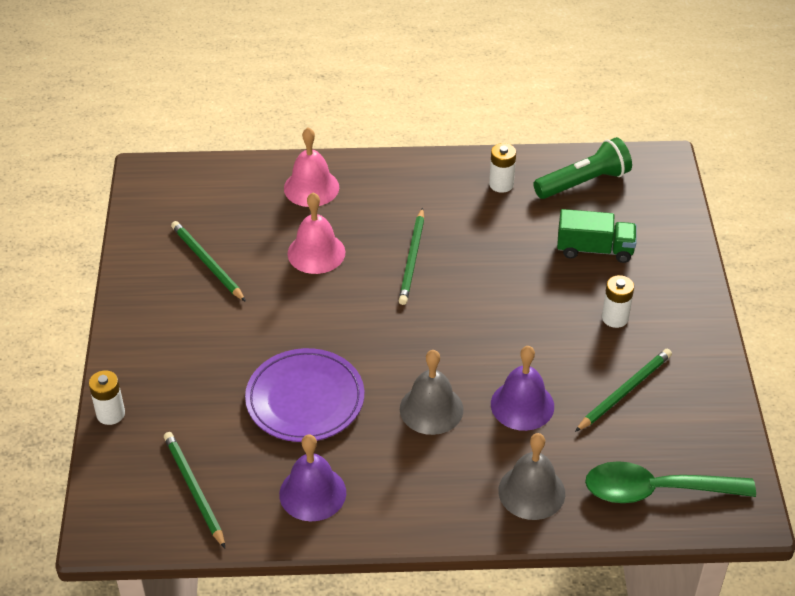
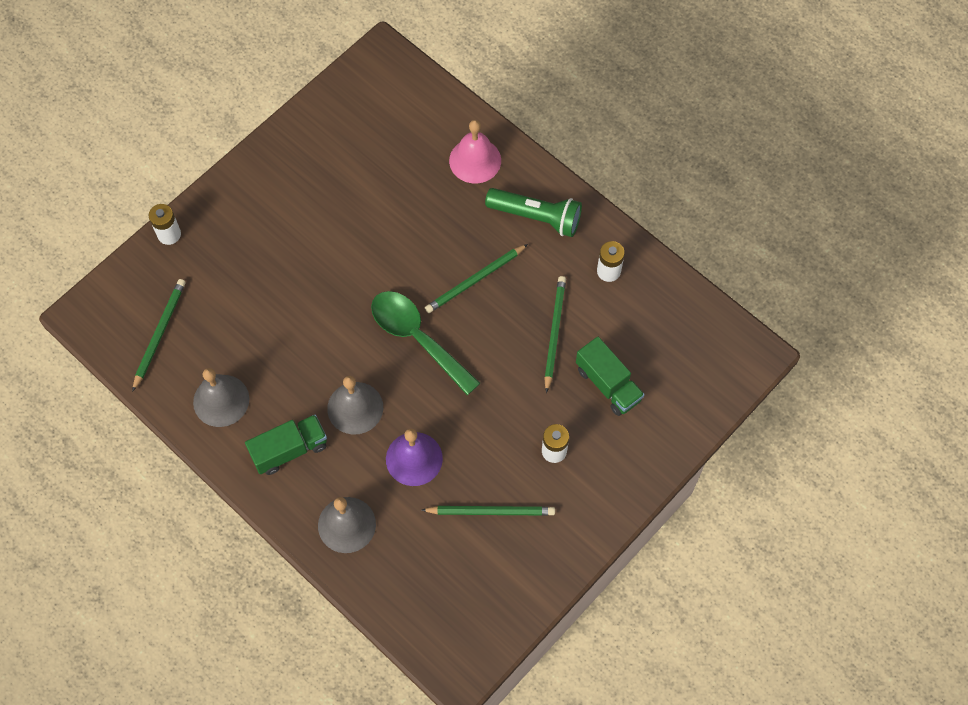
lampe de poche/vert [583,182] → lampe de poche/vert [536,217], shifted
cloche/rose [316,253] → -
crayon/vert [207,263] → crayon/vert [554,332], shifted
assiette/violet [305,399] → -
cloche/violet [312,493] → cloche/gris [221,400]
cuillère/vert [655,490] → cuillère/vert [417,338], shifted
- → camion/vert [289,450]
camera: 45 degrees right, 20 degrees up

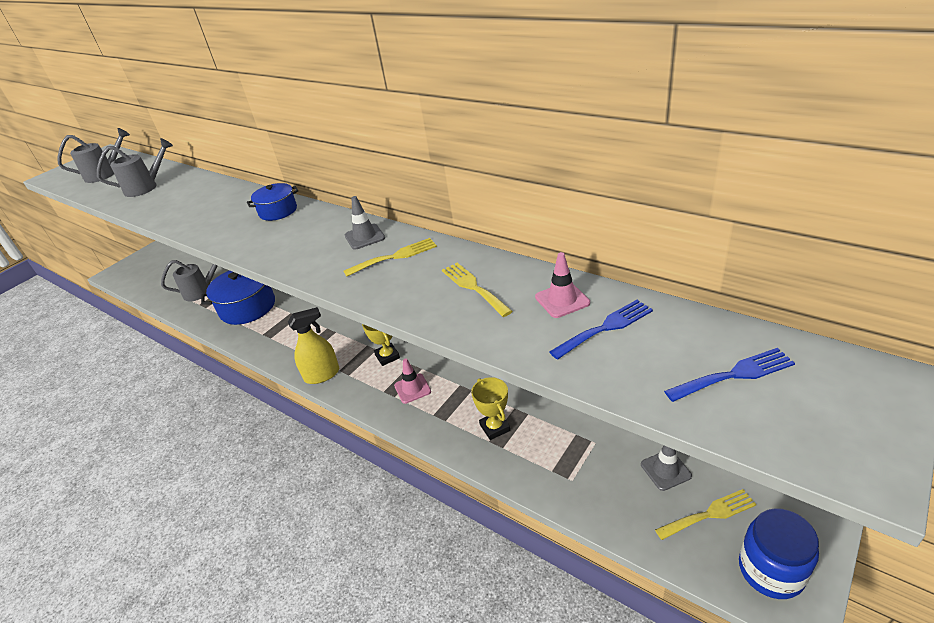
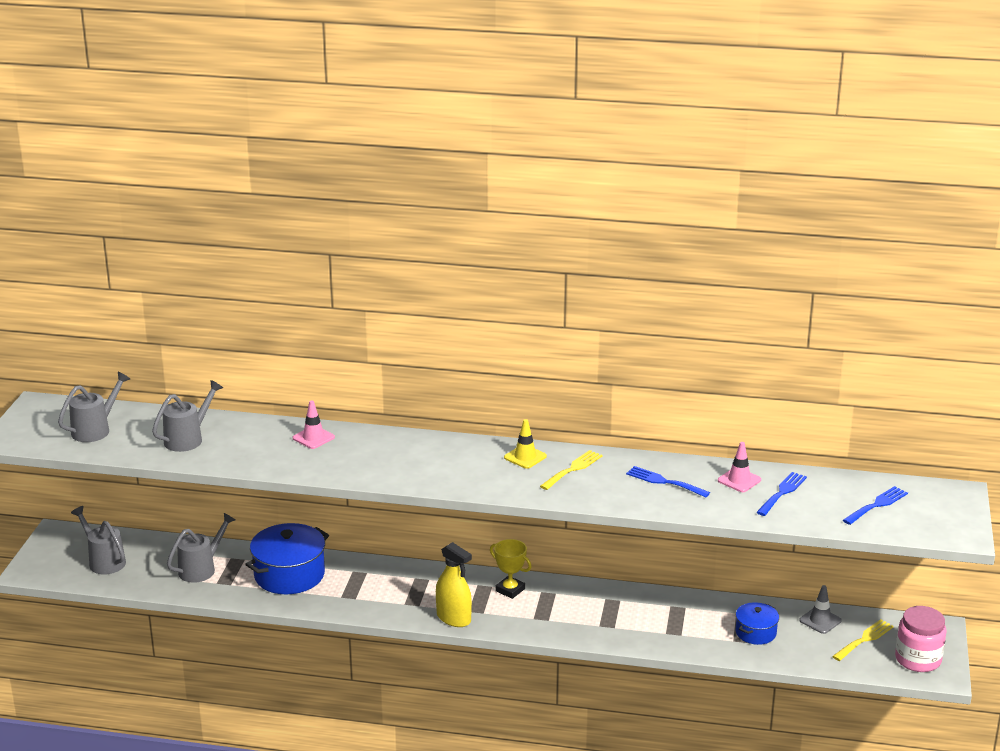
marmite/bleu [278,211] → marmite/bleu [755,632], shifted
cône de chantier/gris [364,237] → cône de chantier/jaune [525,457]
fourchette/jaune [473,287] → fourchette/bleu [664,482]
vaporisateur/jaune [322,375] → vaporisateur/jaune [453,618], 90 degrees clockwise
cône de chantier/rose [412,388] → cône de chantier/rose [313,438], shifted
trophée/jaune [494,427] → -
bocal/bleu [771,570] → bocal/rose [918,659]
- → arrosoir/gris [104,561]
camera: 30 degrees left, 10 degrees down

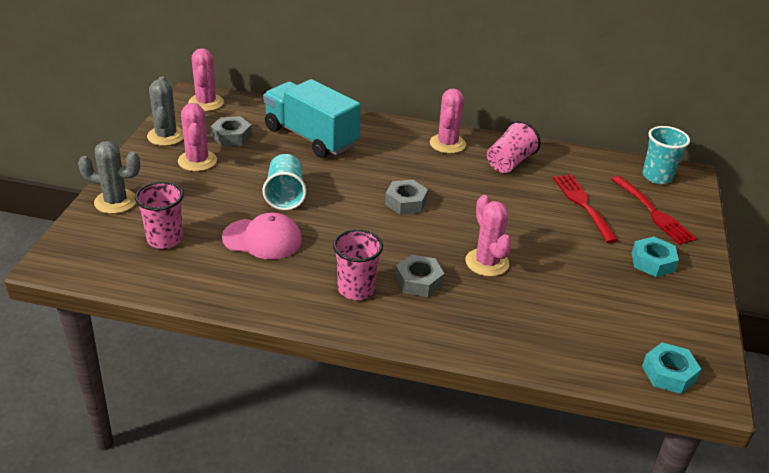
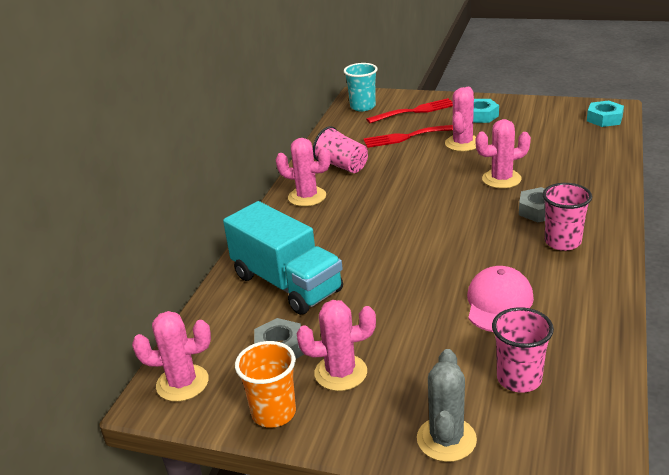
cactus/gris [166,136] → gobelet/orange [274,413]
camion/turquoise [311,137] → camion/turquoise [287,283], 90 degrees counterclockwise
gobelet/turquoise [285,195] → -
écrou/gris [406,202] → -
- → cactus/rose [462,143]
camera: 80 degrees left, 5 degrees down

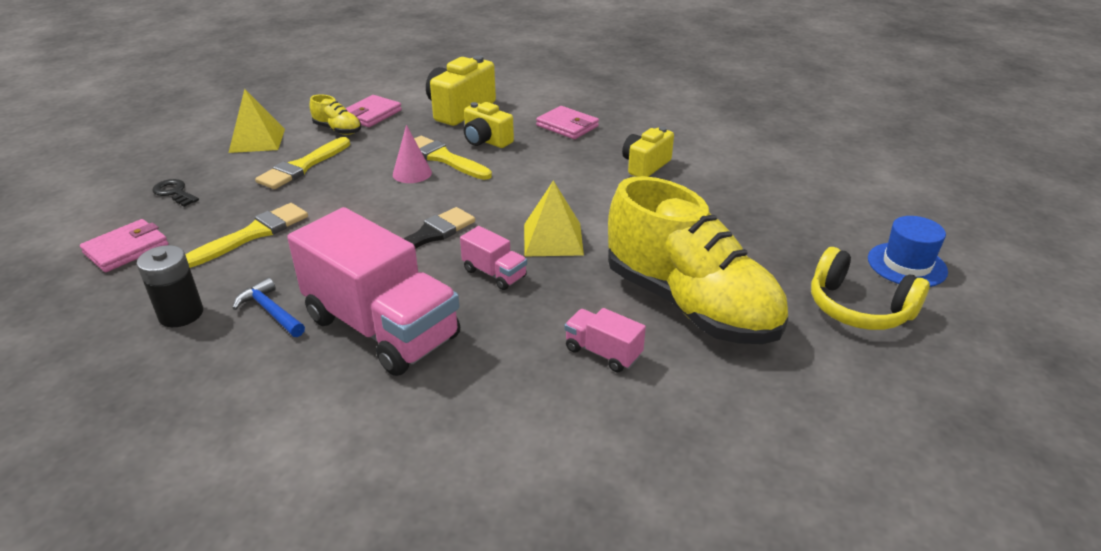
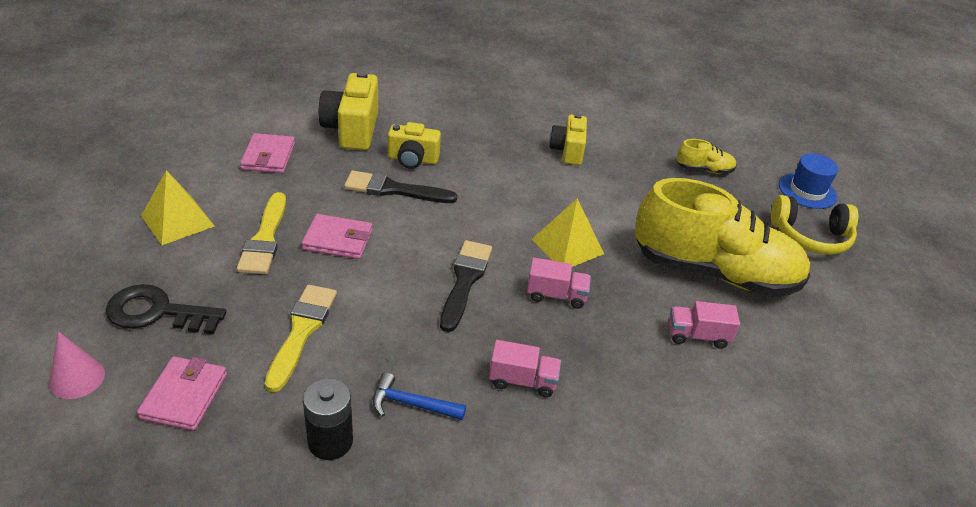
chaussure/jaune [338,130] → chaussure/jaune [704,170], shifted
portefeuille/rose [567,126] → portefeuille/rose [338,240], shifted
cône/rose [412,173] → cône/rose [77,378], shifted
pinceau/jaune [444,158] → pinceau/noir [394,189]
clé/noir [174,192] → clé/noir [157,312], x1.68
camion/rose [382,328] → camion/rose [522,381], x0.44
camera: 35 degrees left, 5 degrees up

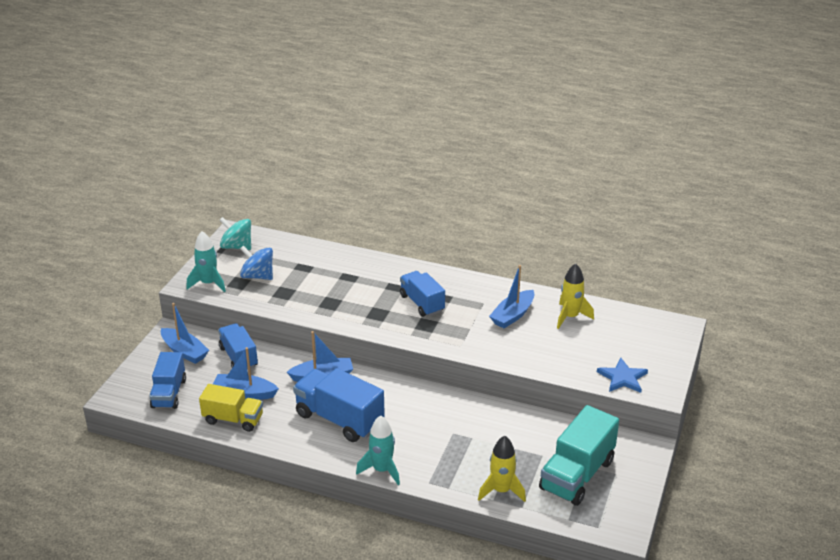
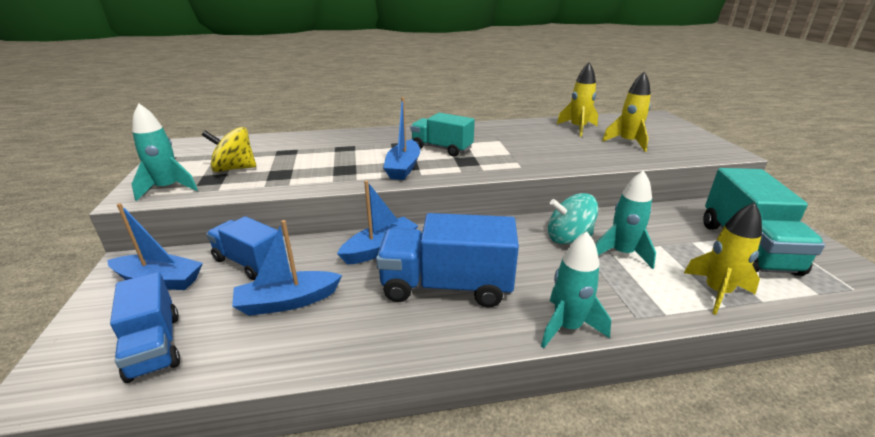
toupie/turquoise [237,247] → toupie/turquoise [568,237], shifted
toupie/bleu [258,276] → toupie/jaune [234,169]
bateau/bleu [513,315] → bateau/bleu [403,167], shifted
camion/bleu [422,303] → camion/turquoise [442,148]
étoile/bleu [622,378] → -
camion/jaune [233,419] → -
- → fusée/jaune [627,142]
- → fusée/turquoise [621,253]
camera: 30 degrees left, 5 degrees down

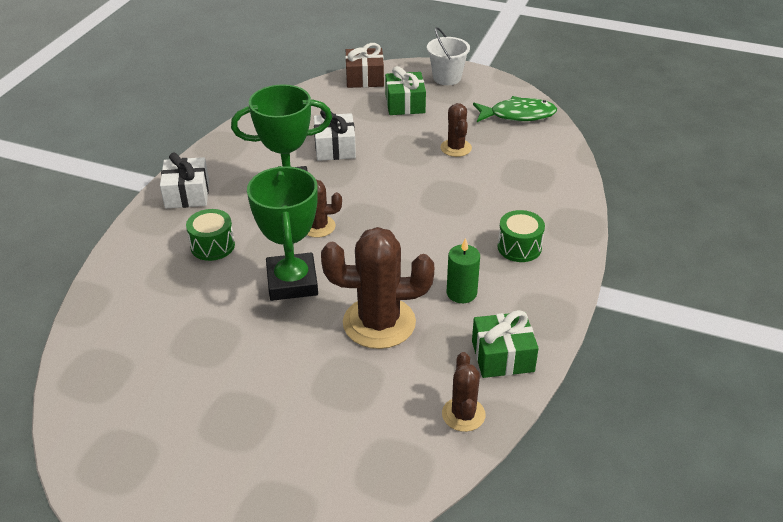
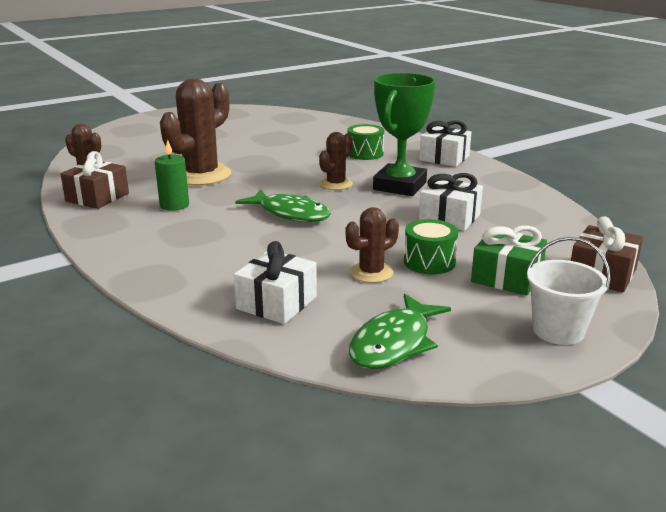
cactus/marron [456,148] → cactus/marron [371,273], 60 degrees counterclockwise
trophée/vert [292,282] → -
tambour/vert [519,247] → tambour/vert [429,262], shifted
cadeau/vert [502,356] → cadeau/marron [97,197]
- → poisson/vert [290,213]
- → cadeau/blanc [277,303]
camera: 125 degrees right, 15 degrees down

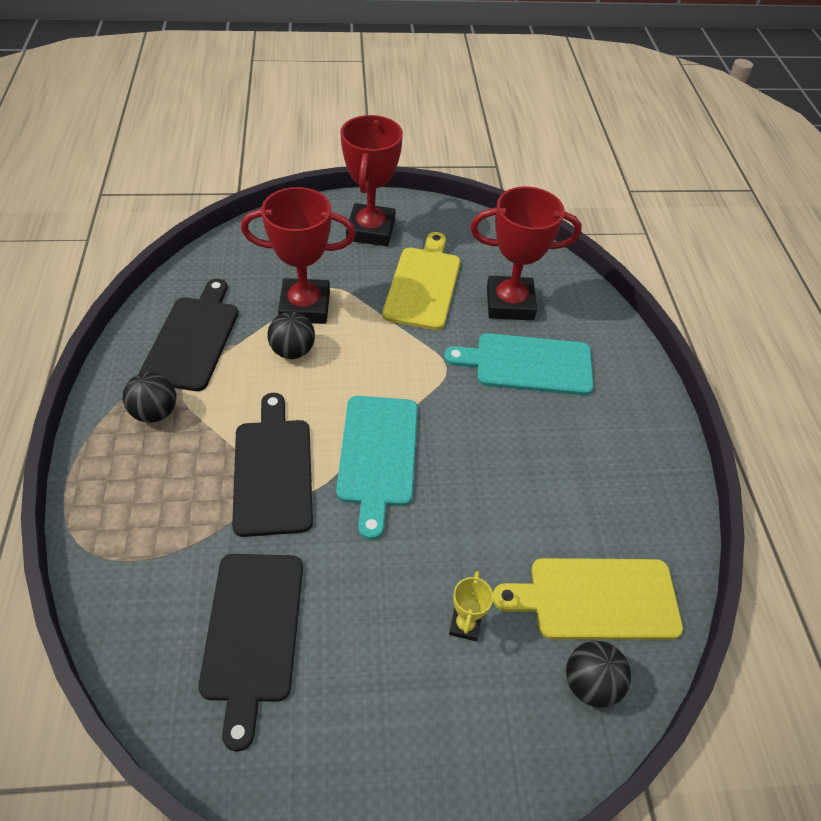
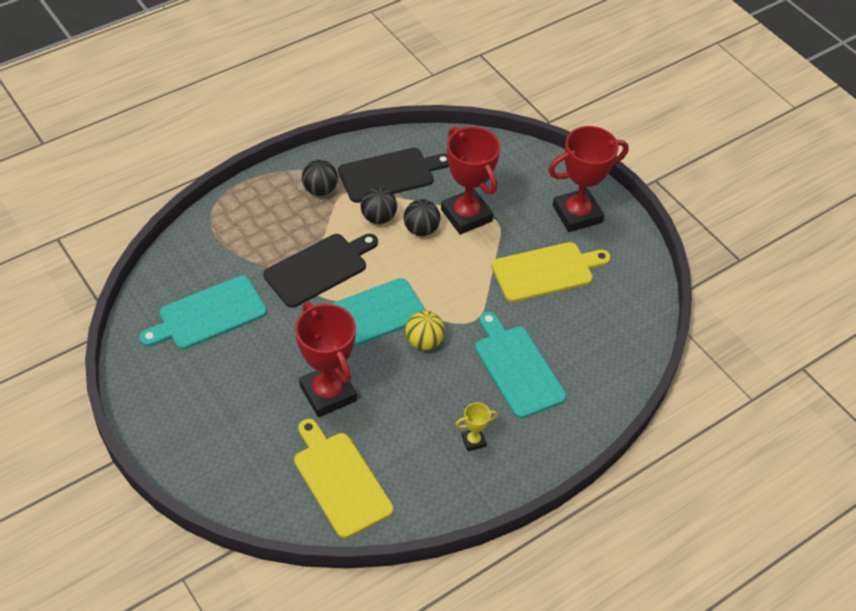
trophée/rouge [510,303] → trophée/rouge [328,393], shifted
planche à découper/noir [253,632] → planche à découper/turquoise [208,315]
trophée/jaune [465,625] → trophée/jaune [473,441], shifted
balle/noir [590,683] → balle/noir [378,217], shifted
- → balle/jaune [424,342]
camera: 60 degrees right, 0 degrees up

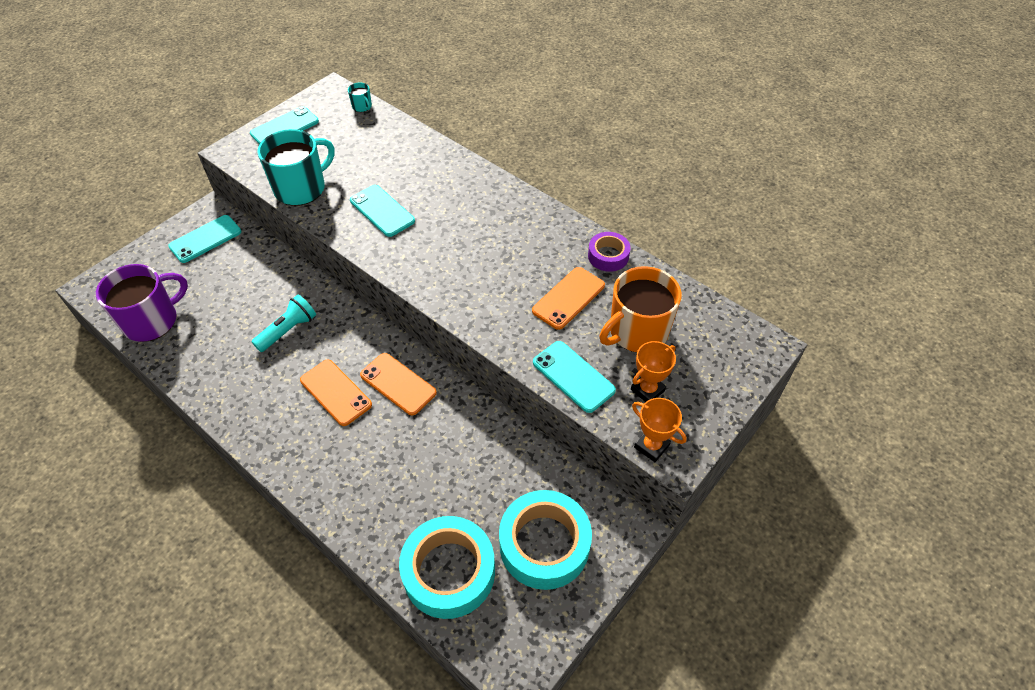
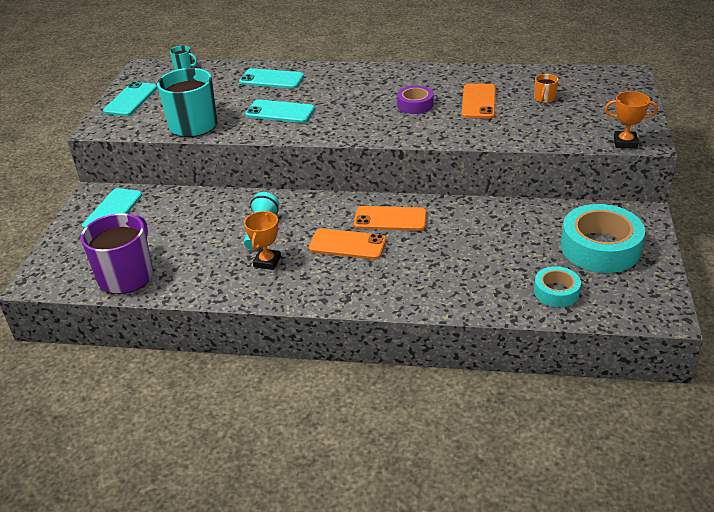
ruban adhésif/violet [608,256] → ruban adhésif/violet [415,105], shifted
tasse/orange [637,331] → tasse/orange [544,99], x0.43
téléphone/turquoise [573,376] → téléphone/turquoise [271,79], shifted
trophée/orange [647,390] → trophée/orange [267,262], shifted
ruban adhésif/turquoise [449,572] → ruban adhésif/turquoise [556,292], x0.54
camera: 30 degrees left, 15 degrees down

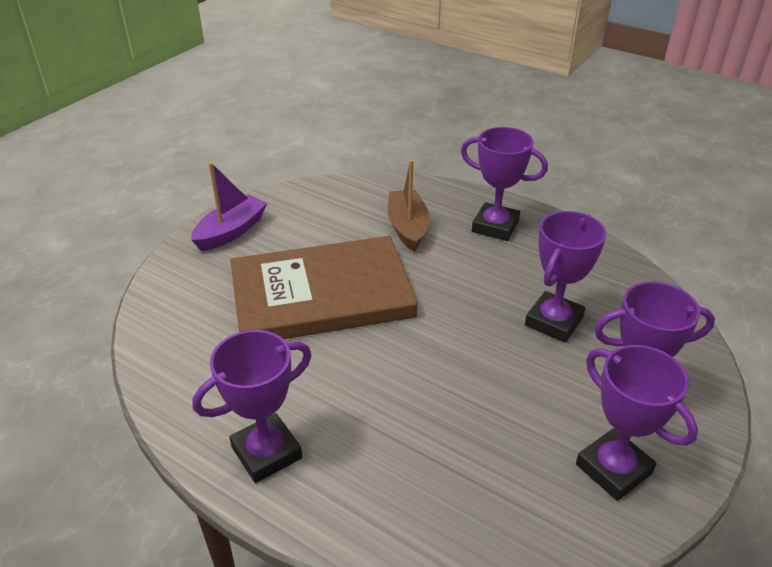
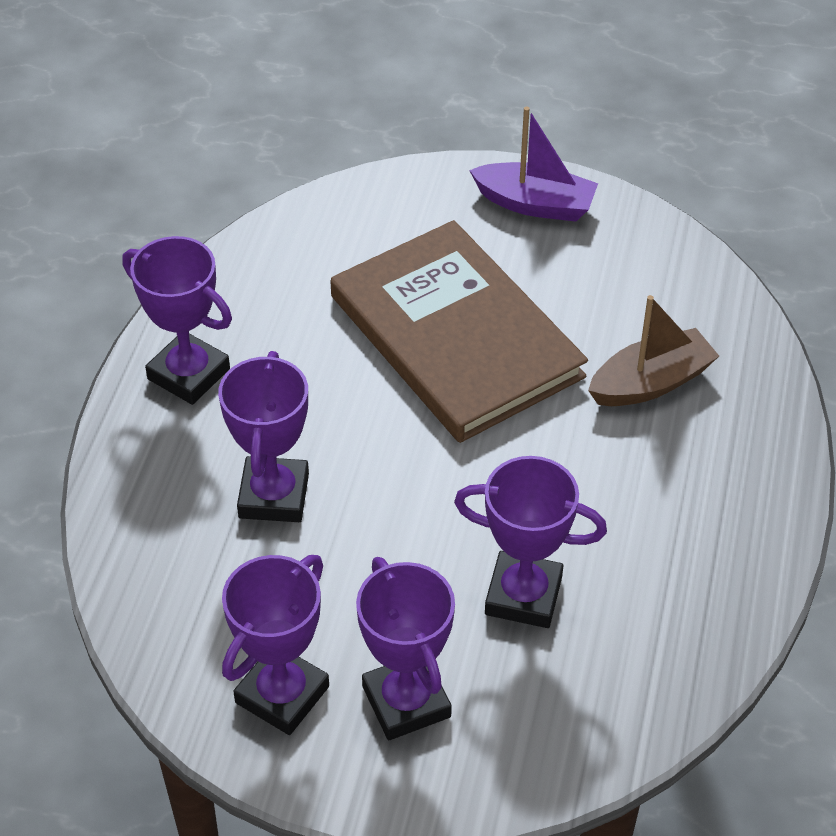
trophée/violet [495,226] → trophée/violet [274,495], shifted
camera: 70 degrees right, 10 degrees up

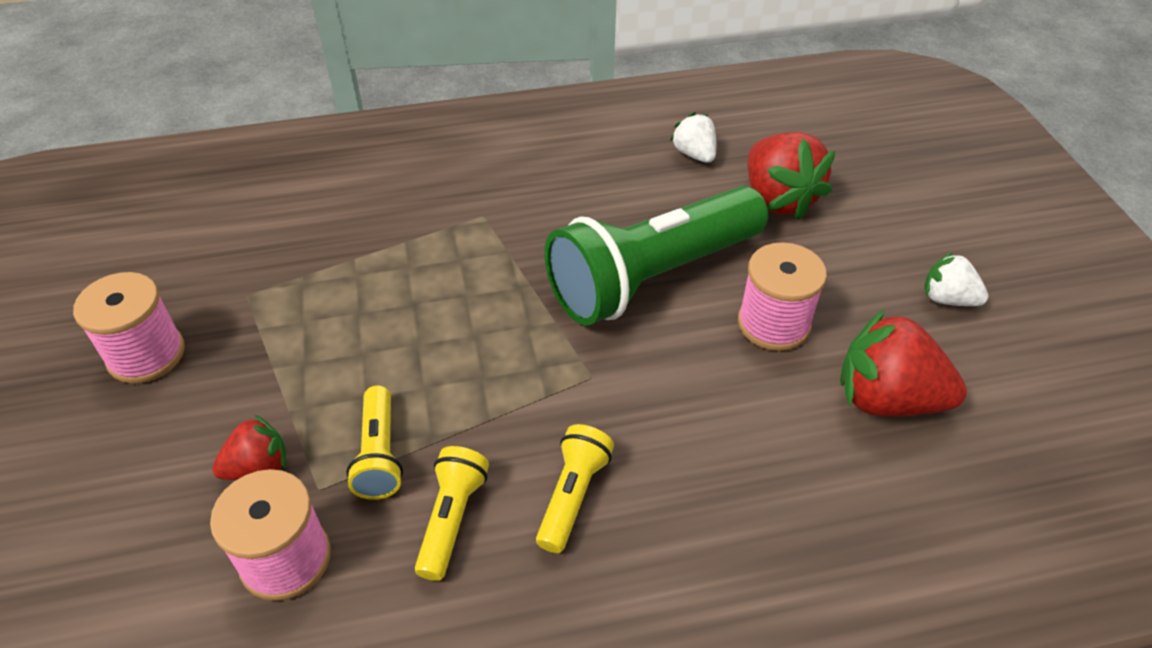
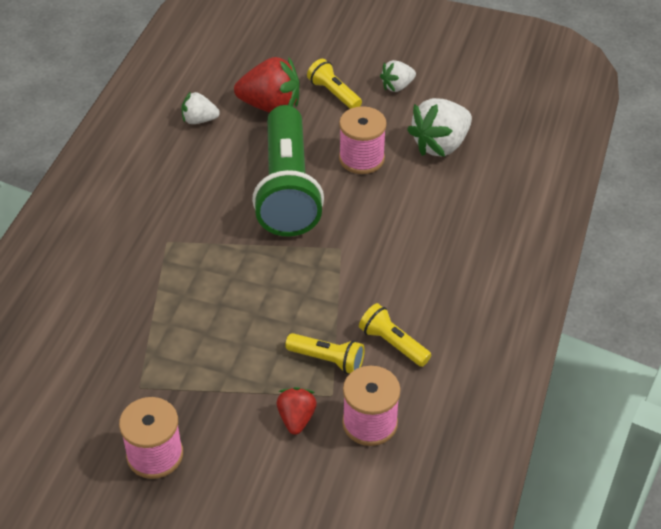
fraise/rouge [887,399] → fraise/blanc [440,145]
lampe de poche/jaune [573,495] → lampe de poche/jaune [334,93], shifted
camera: 60 degrees left, 0 degrees up

